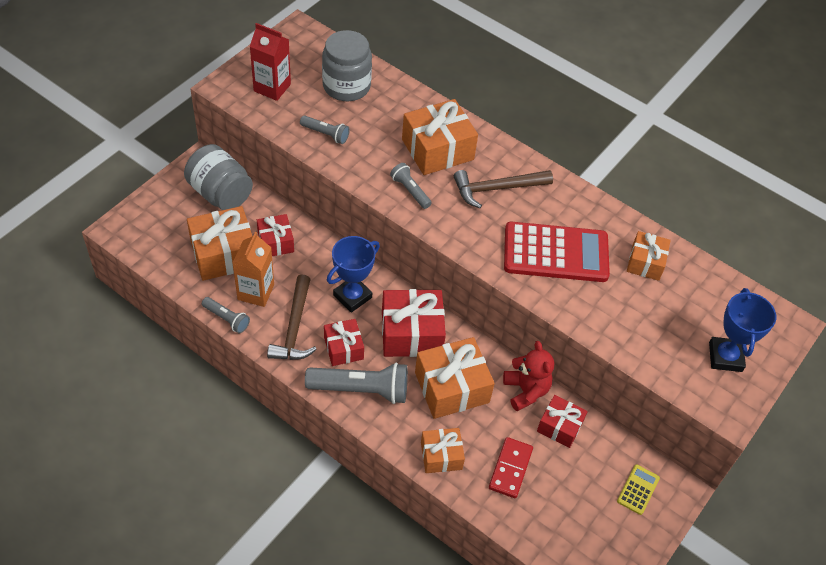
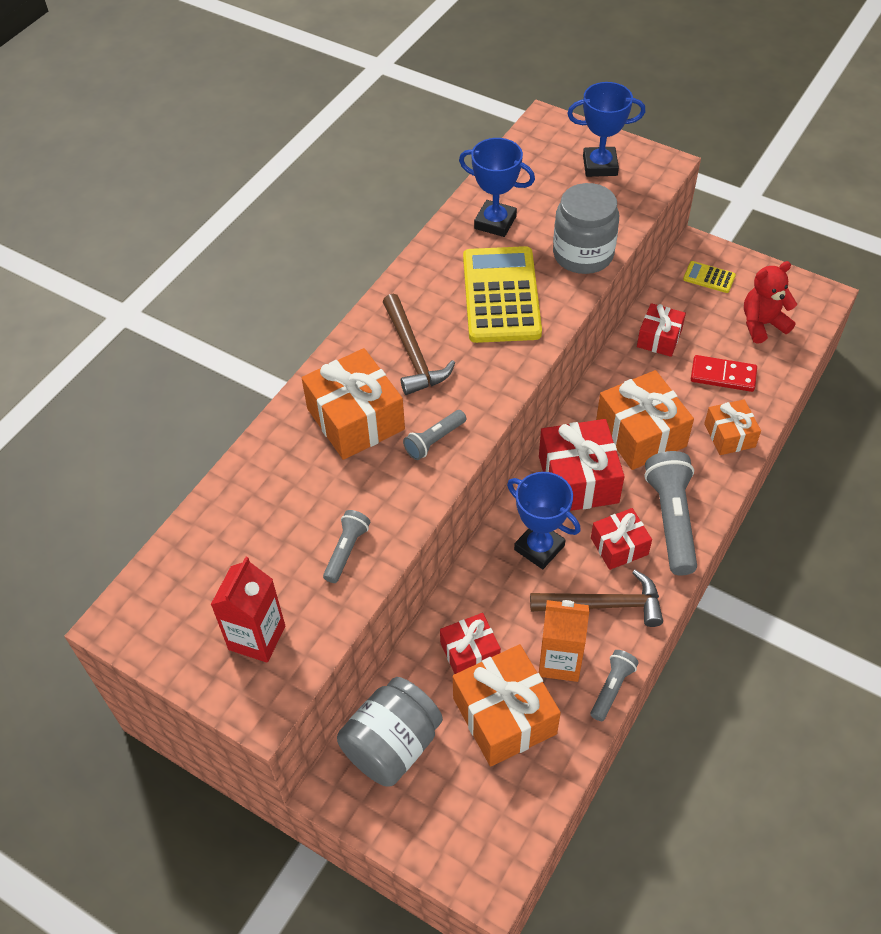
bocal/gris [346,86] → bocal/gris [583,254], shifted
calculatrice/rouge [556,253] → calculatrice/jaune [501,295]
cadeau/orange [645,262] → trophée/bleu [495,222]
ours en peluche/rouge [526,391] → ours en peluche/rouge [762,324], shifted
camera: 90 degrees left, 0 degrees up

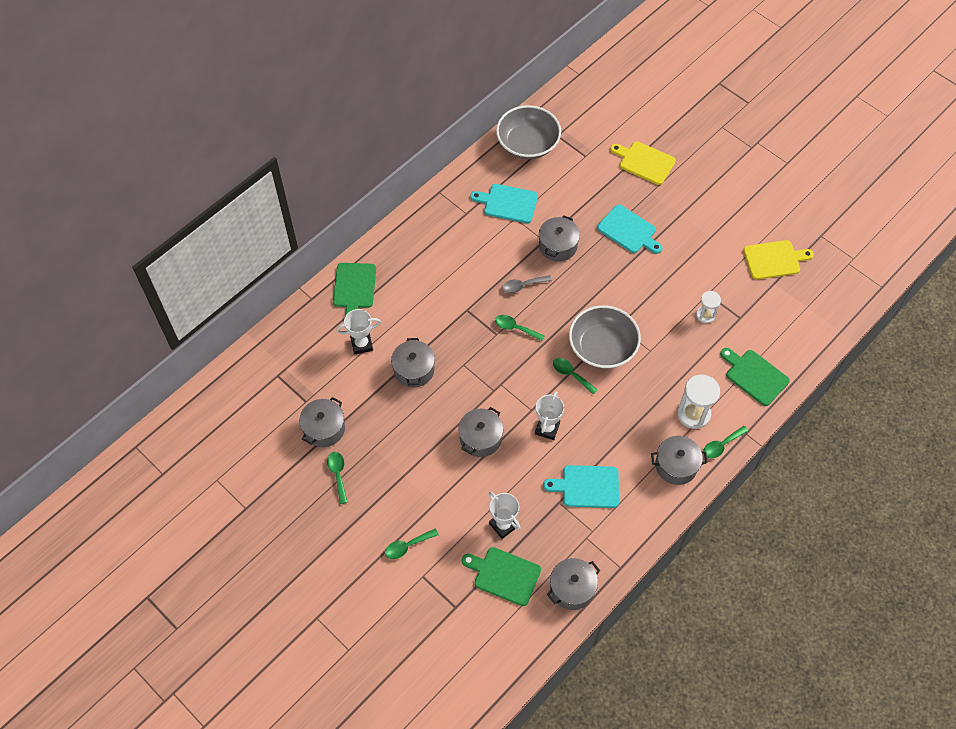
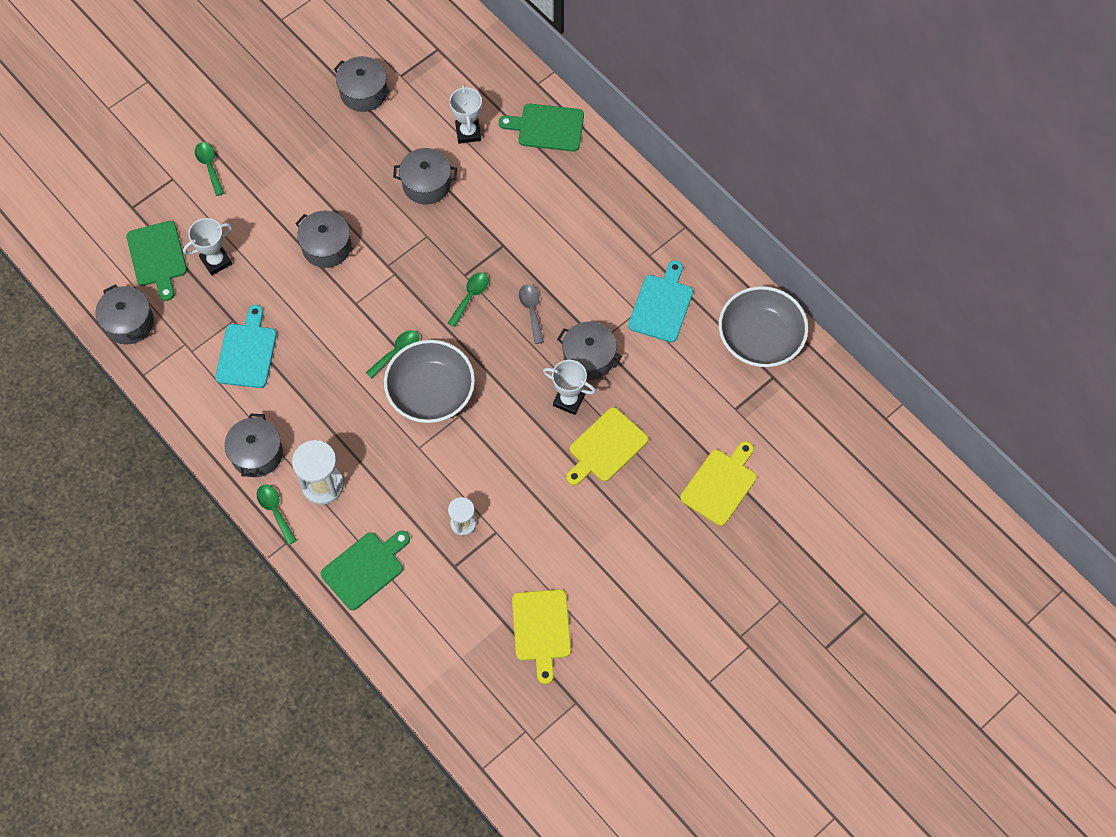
planche à découper/turquoise [628,230] → planche à découper/jaune [606,447]
trophée/blanc [547,428] → trophée/blanc [569,400], shifted
cuillère/vert [338,474] → -
planche à découper/vert [504,575] → planche à découper/vert [157,257], 135 degrees clockwise
camera: 95 degrees right, 5 degrees up

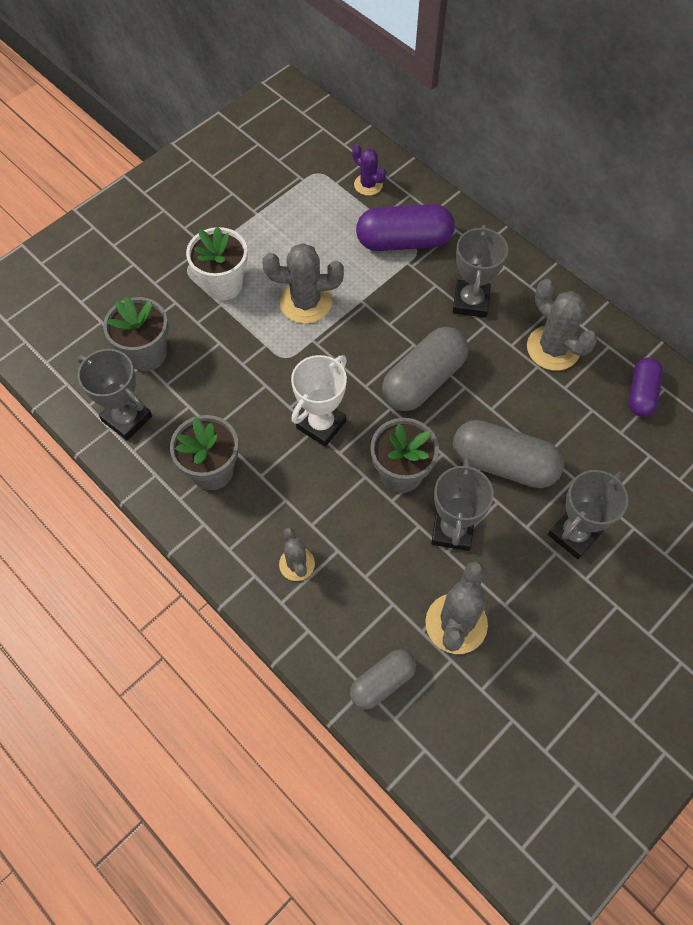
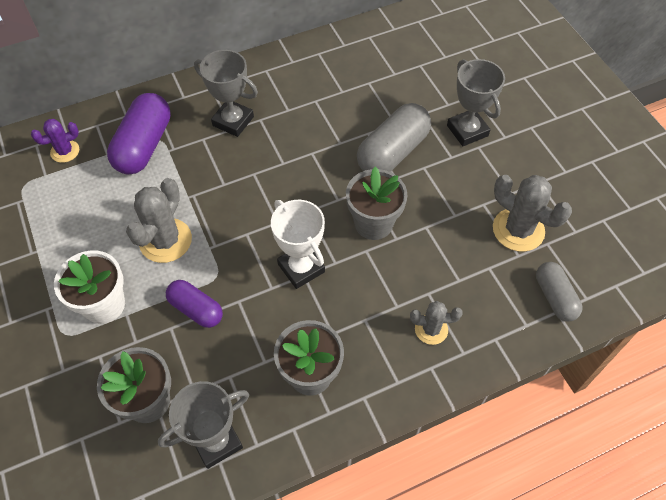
cactus/gris [553,348] → -
gélule/gris [423,380] → -
gélule/violet [641,394] → gélule/violet [196,309], shifted
trophée/gris [452,530] → -
camera: 70 degrees left, 5 degrees down

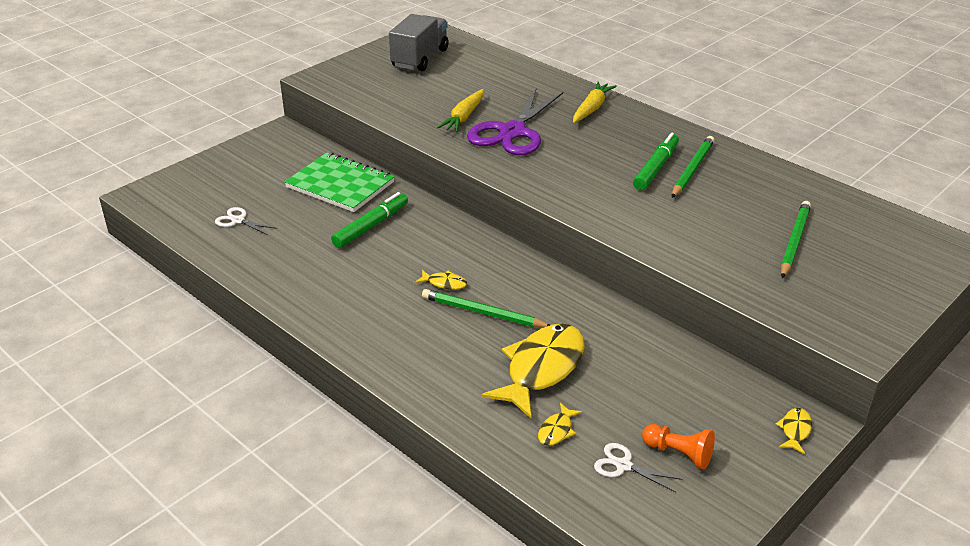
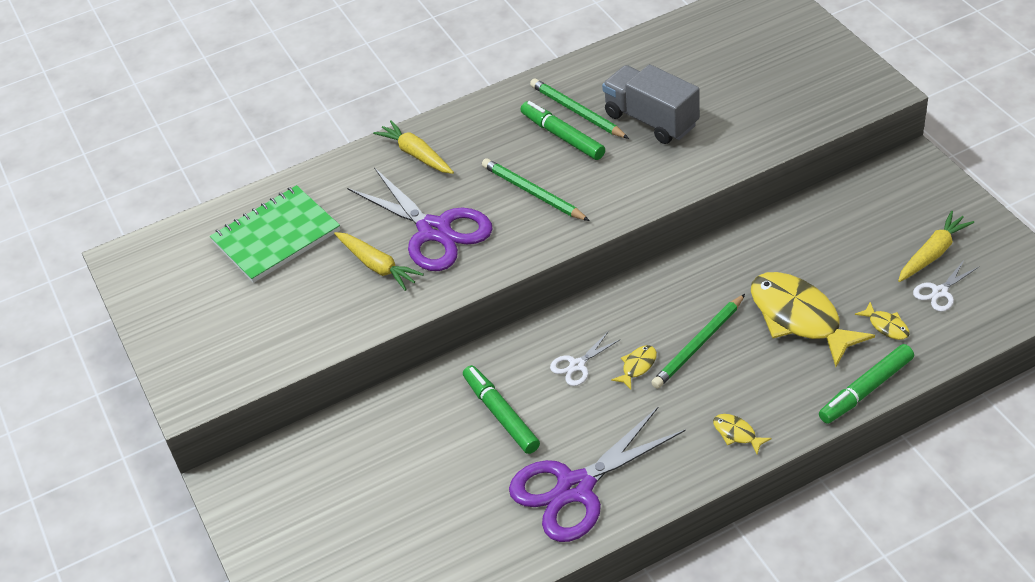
camion/gris [420,58] → camion/gris [651,120], shifted
carnet/vert [340,185] → carnet/vert [276,236], shifted
crayon/vert [794,241] → crayon/vert [533,193], shifted
ciseaux/blanc [238,220] → ciseaux/blanc [577,365], shifted
poisson/jaune [795,430] → poisson/jaune [737,433], shifted
pion/orange [678,453] → carotte/jaune [933,253]
- → feutre/vert [865,390]
- → ciseaux/violet [575,488]
camera: 65 degrees left, 10 degrees up

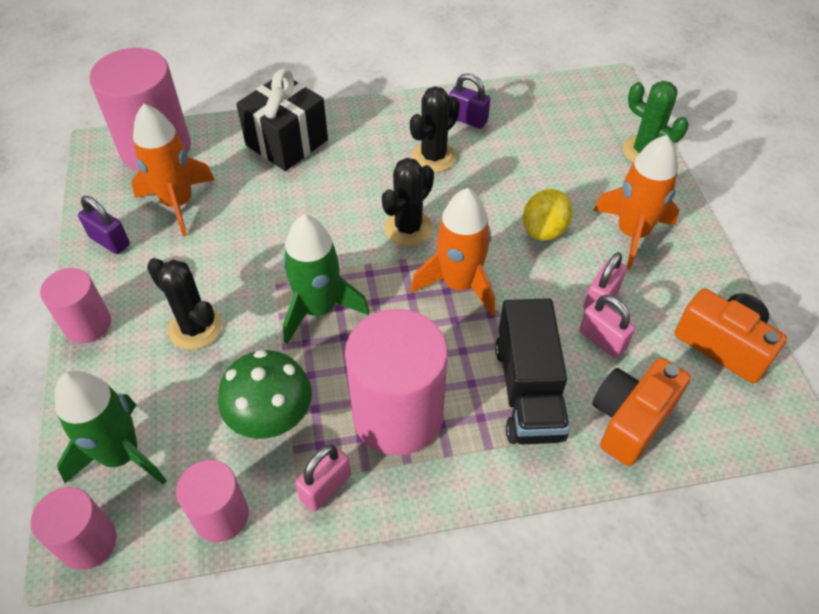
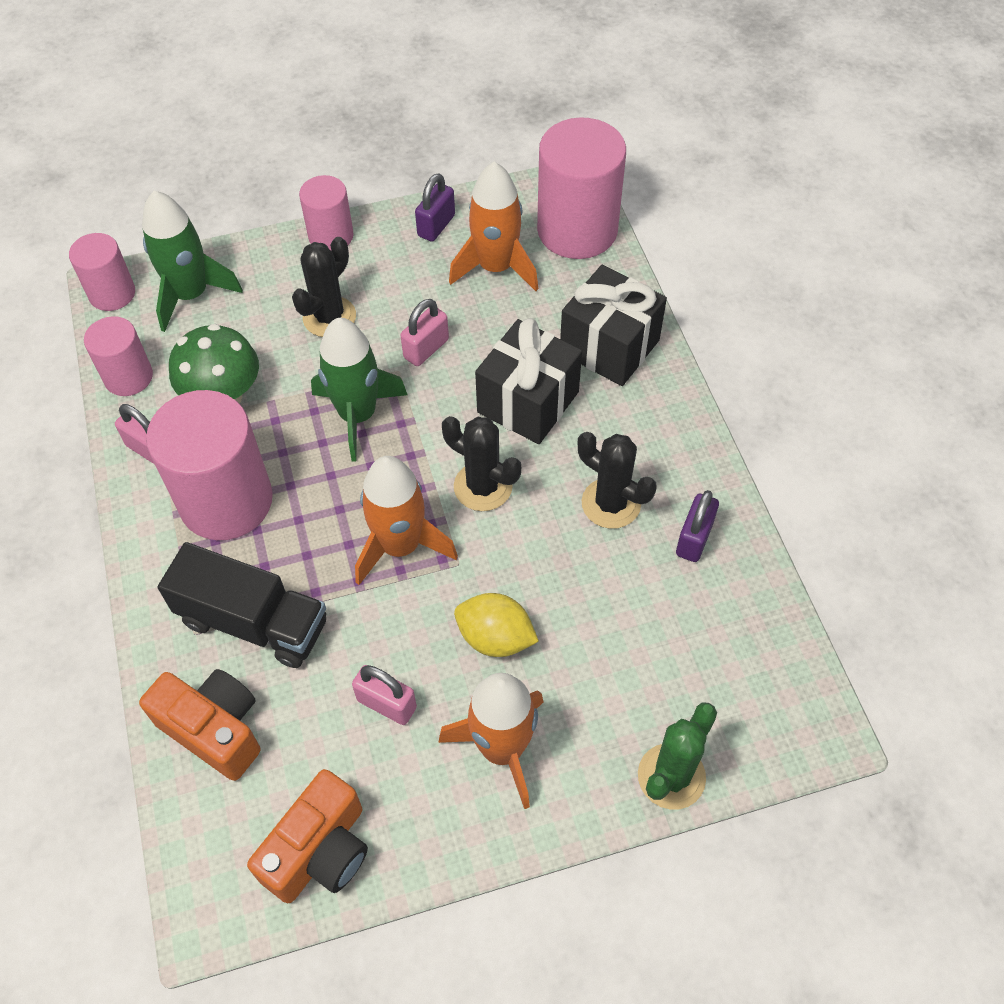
cadenas/rose [602,340] → cadenas/rose [426,349], shifted
camion/noir [528,391] → camion/noir [253,622], 150 degrees counterclockwise
- → cadeau/noir [528,402]
camera: 85 degrees right, 5 degrees up

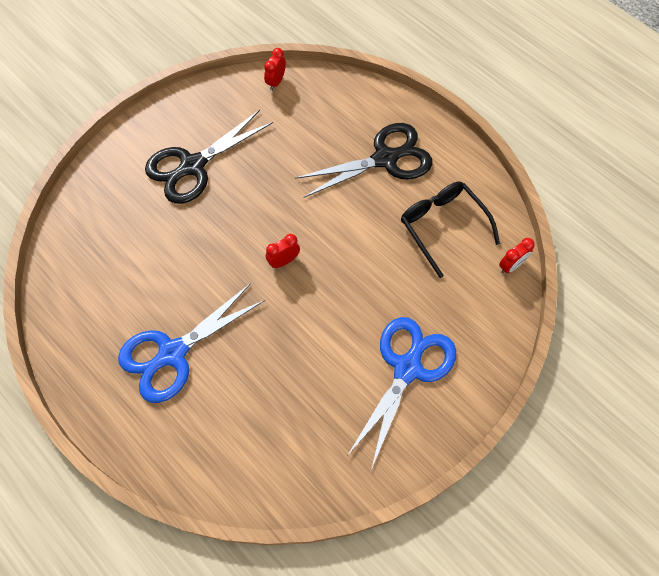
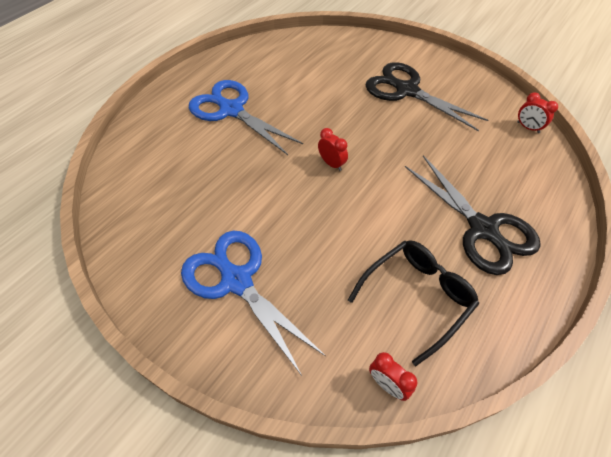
réveil/rouge [276,82] → réveil/rouge [528,127], 150 degrees counterclockwise
ciseaux/bleu [408,367] → ciseaux/bleu [236,280], 150 degrees counterclockwise
camera: 80 degrees right, 10 degrees down

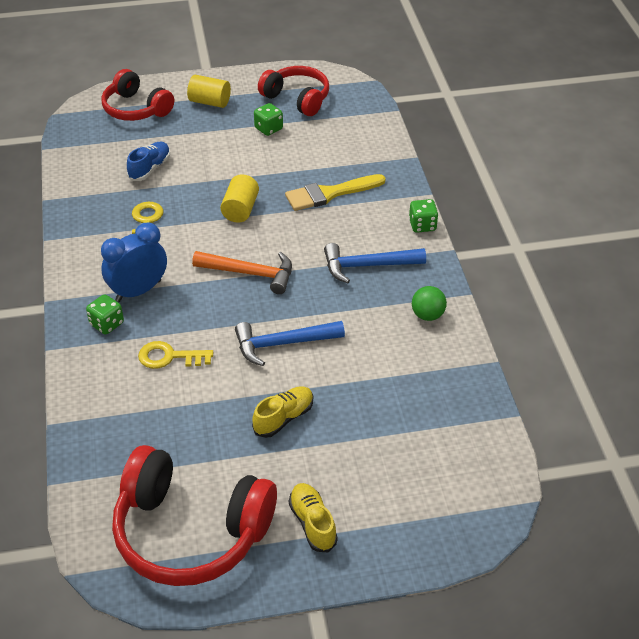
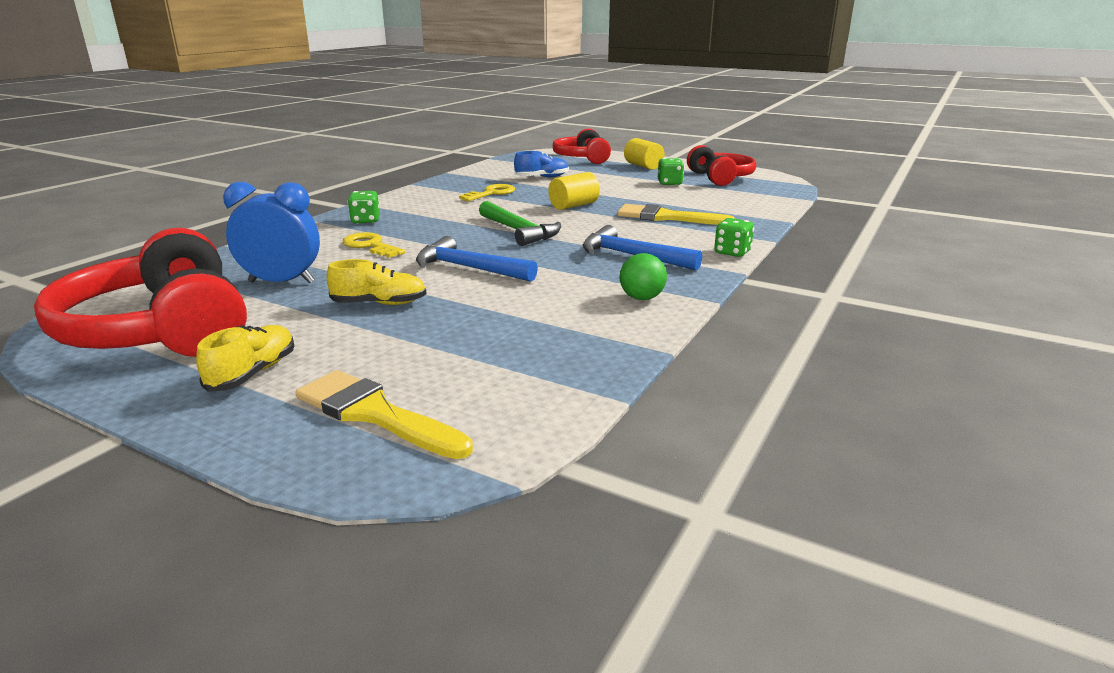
réveil/bleu [138,291] → réveil/bleu [281,282], shifted
marteau/orange [250,273] → marteau/vert [519,231]
- → pinceau/jaune [375,414]
camera: 40 degrees right, 20 degrees down

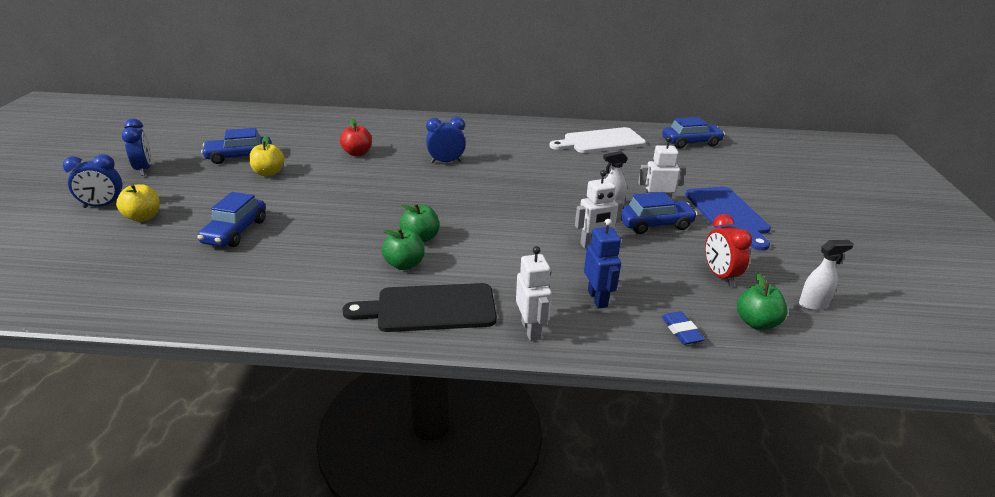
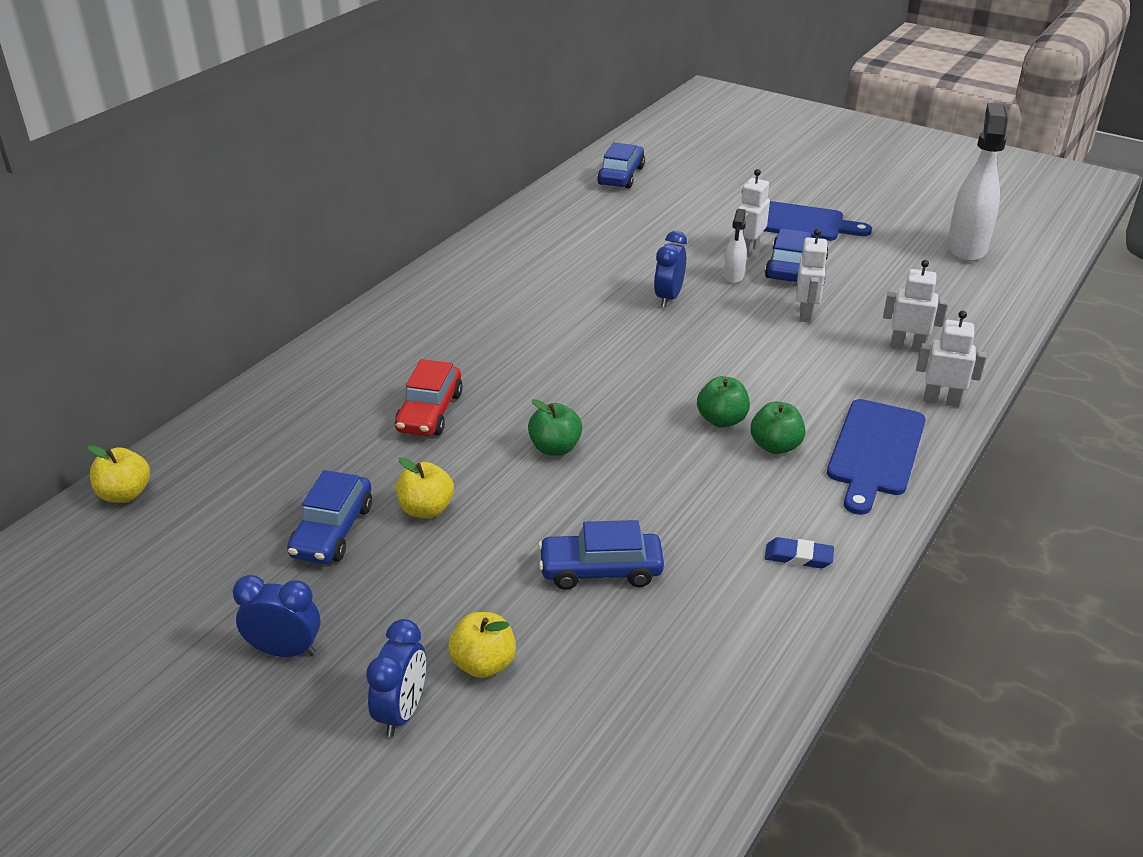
réveil/bleu [446,162] → réveil/bleu [668,297], shifted
pomme/rouge [357,153] → voiture/rouge [430,412]
planche à découper/blanc [600,141] → -
voiture/bleu [235,231] → voiture/bleu [601,570], 135 degrees clockwise
réveil/rouge [720,276] → -
robot/bleu [598,299] → robot/blanc [907,347]
vaporisateur/blanc [813,304] → vaporisateur/blanc [966,248], x2.03
pomme/vert [757,322] → pomme/vert [555,448], shifted
planche à découper/noir [430,308] → planche à découper/bleu [875,451]
gomme/bleu [681,331] → gomme/bleu [798,557], shifted
- → pomme/jaune [125,494]
camera: 60 degrees left, 5 degrees up

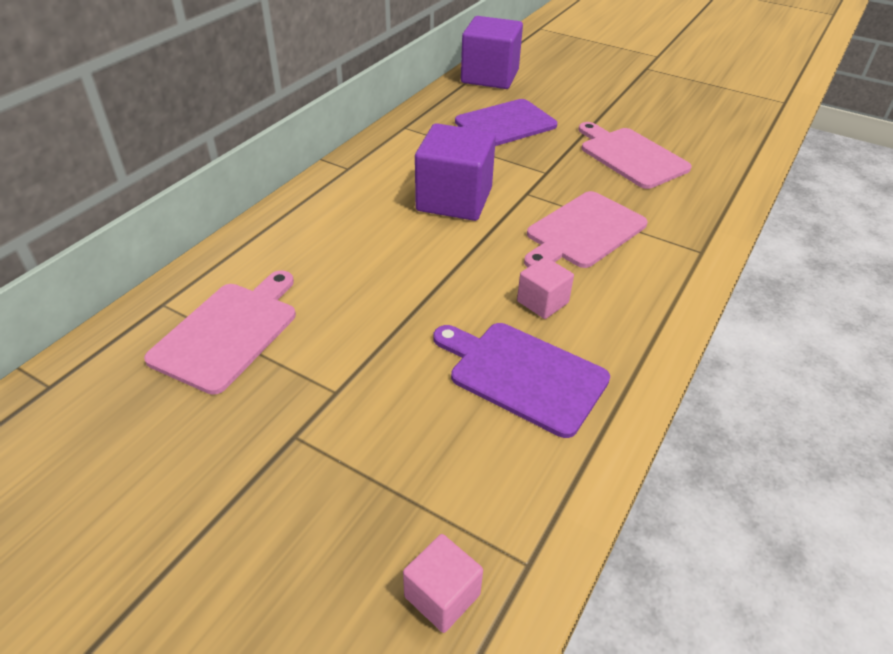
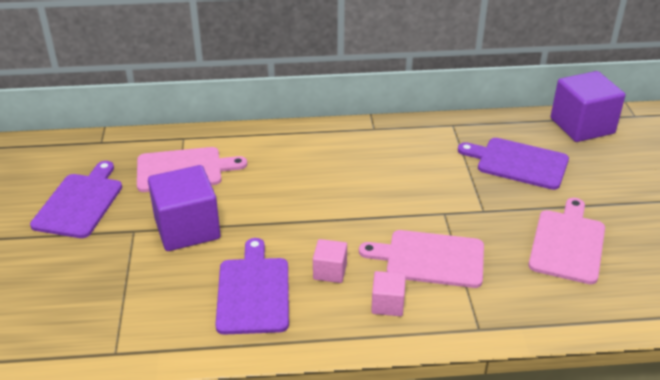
cube/violet [454,199] → cube/violet [187,229], shifted
cube/rose [442,595] → cube/rose [387,304], shifted
- → planche à découper/violet [80,203]
camera: 55 degrees right, 5 degrees down

